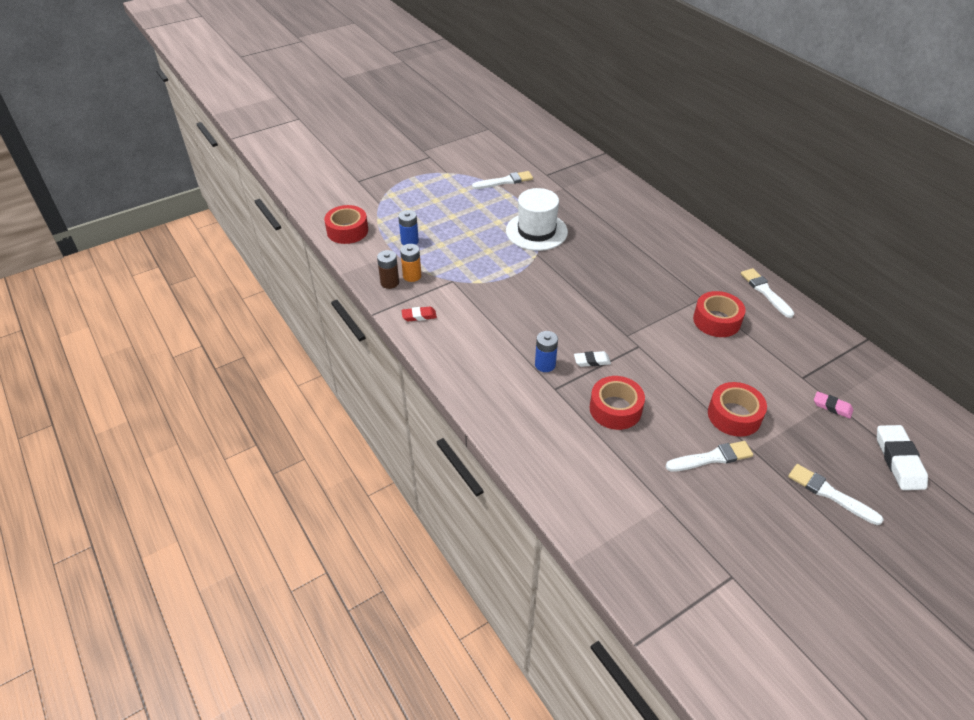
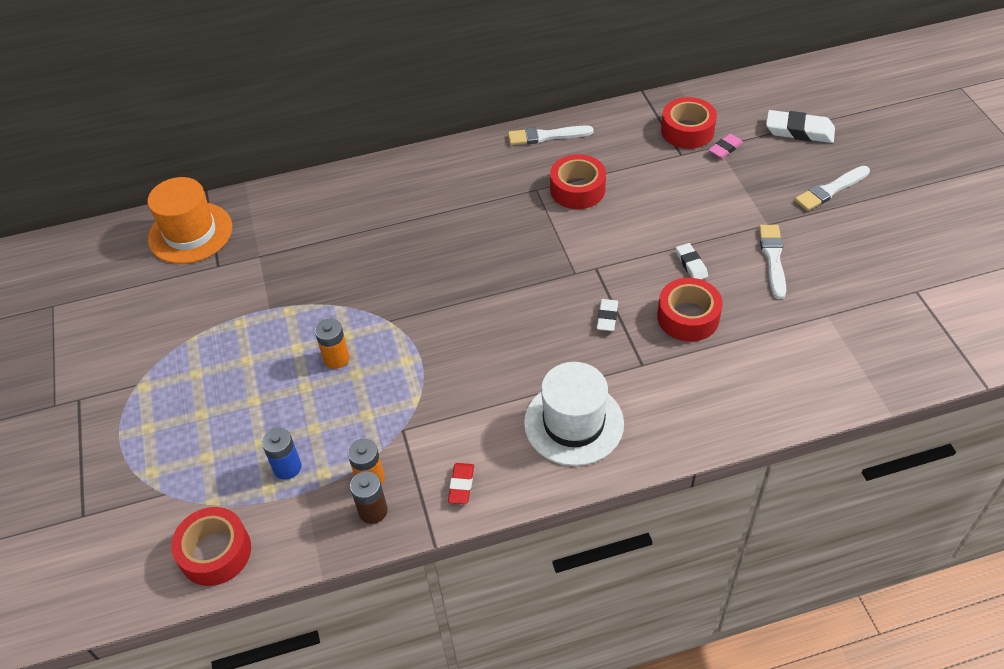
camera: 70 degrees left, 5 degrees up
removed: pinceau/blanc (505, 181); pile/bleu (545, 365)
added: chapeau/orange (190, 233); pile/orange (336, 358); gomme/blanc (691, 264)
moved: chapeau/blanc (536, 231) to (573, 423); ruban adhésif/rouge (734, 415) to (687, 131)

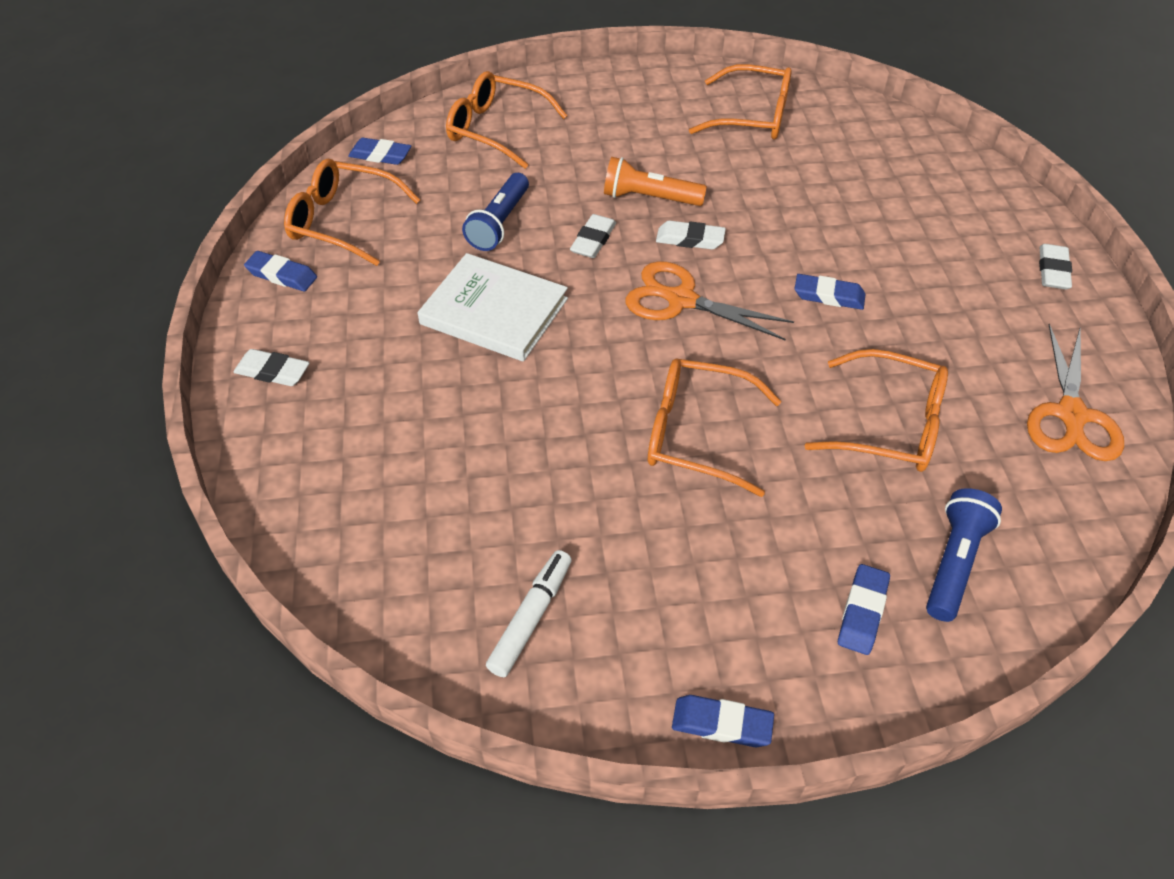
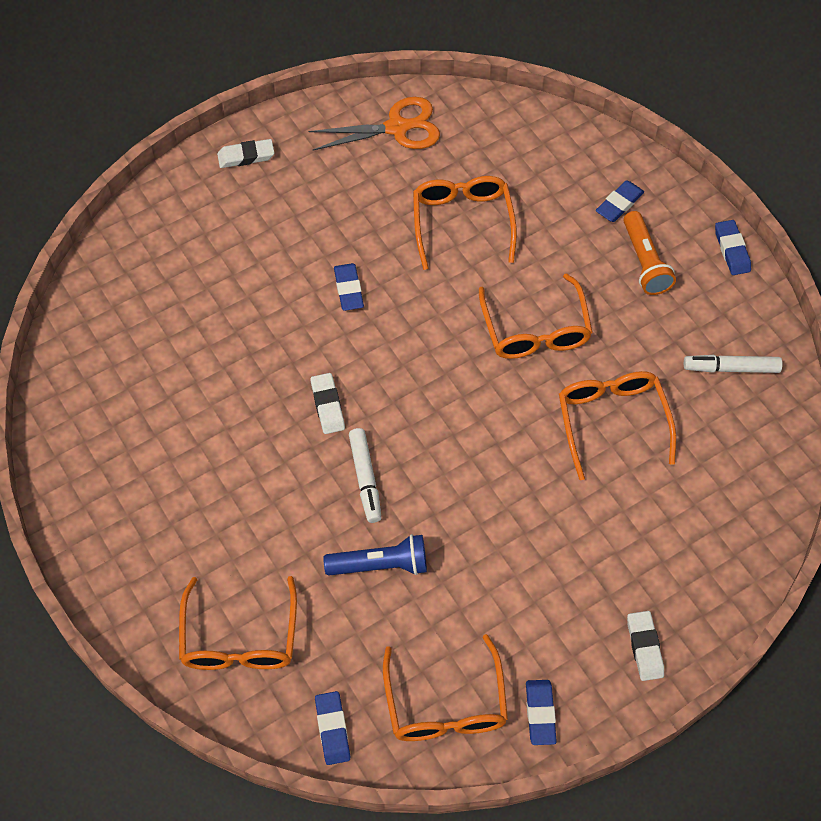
camera: 115 degrees left, 10 degrees up
removed: livre/blanc (494, 311); ciseaux/orange (681, 300); lampe de poche/bleu (953, 562)
moved: lampe de poche/orange (649, 198) to (644, 262); lunettes/orange (752, 116) to (612, 421)
replaced: gomme/blanc (593, 240) to feutre/blanc (365, 478)
turned: gomme/bleu (862, 612) = (619, 204) 45 degrees counterclockwise

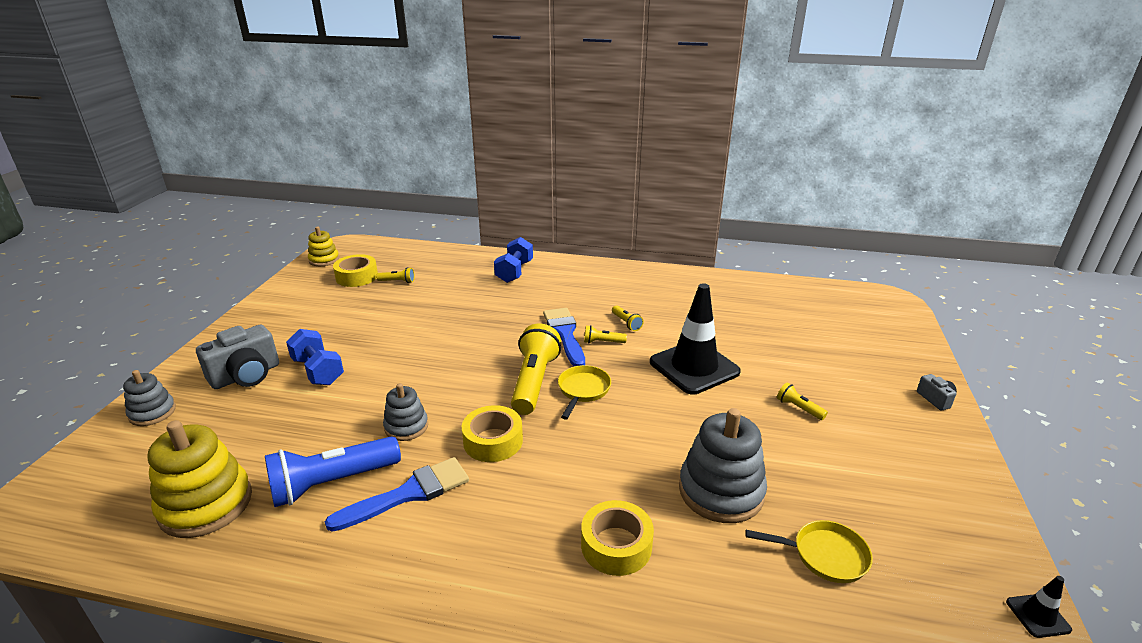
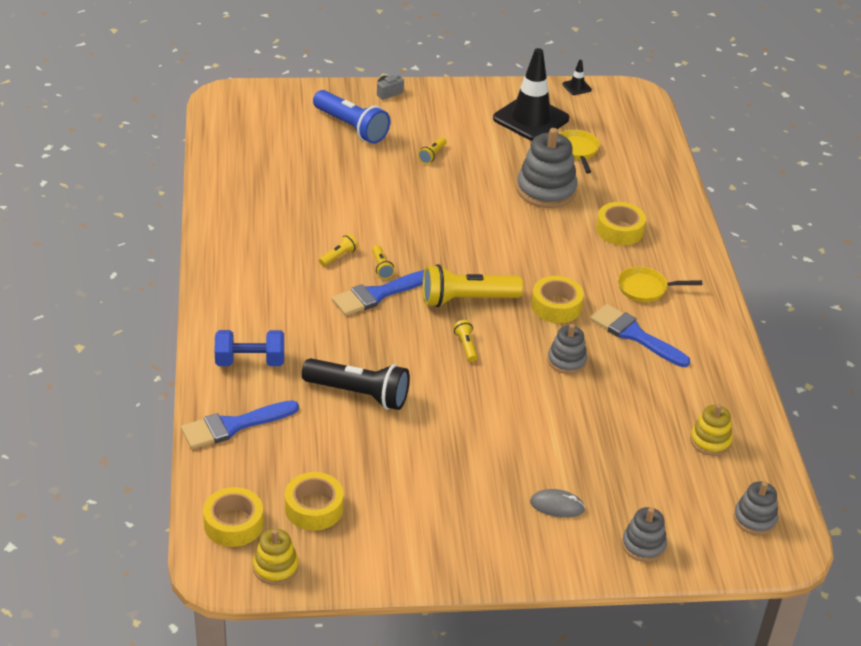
camera: 110 degrees left, 10 degrees up
removed: haltère/bleu (318, 371)
added: pinceau/bleu (233, 426); ruban adhésif/jaune (233, 524); lampe de poche/noir (359, 394); jouet à empiler/gris (754, 519)
moved: lampe de poche/bleu (332, 483) to (351, 127); lampe de poche/jaune (397, 281) to (466, 346); poêle/jaune (583, 390) to (645, 288); cône de chantier/noir (694, 367) to (531, 119)
replaced: appareil photo/gris (246, 375) to souris/gris (557, 506)
resized: jouet à empiler/jaune (206, 504) = (710, 441) x0.58

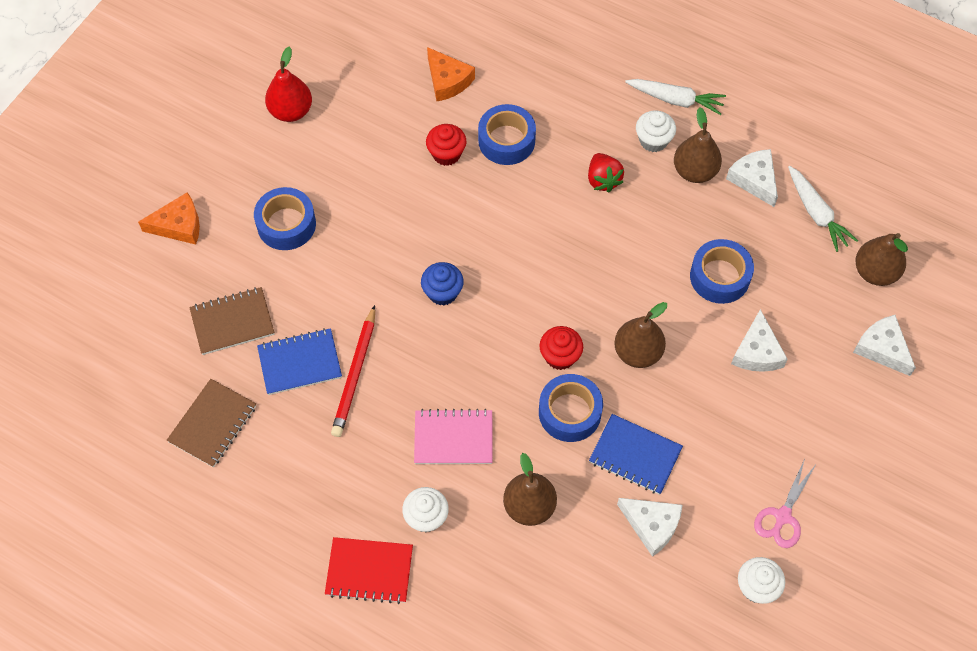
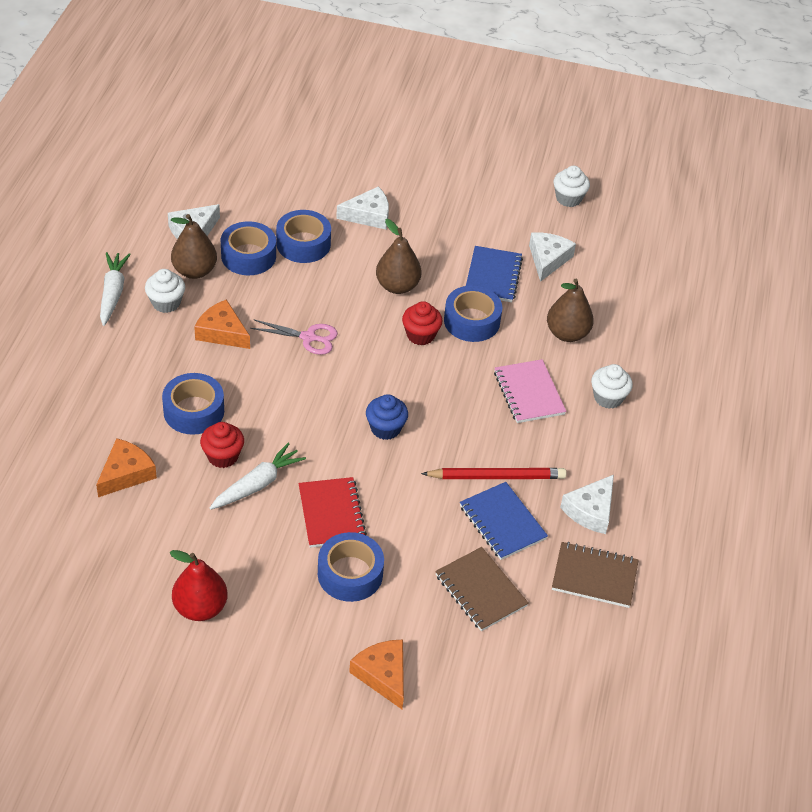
camera: 110 degrees left, 15 degrees down
removed: poire/marron (875, 272)
added: ruban adhésif/bleu (248, 256)
moved: carnet/rouge (369, 571) to (331, 514); ciseaux/rose (782, 516) to (308, 338); carotte/blanc (816, 213) to (257, 484); fromage/blanc (882, 348) to (590, 511)
replaced: fraise/rouge (603, 180) to fromage/orange (222, 332)

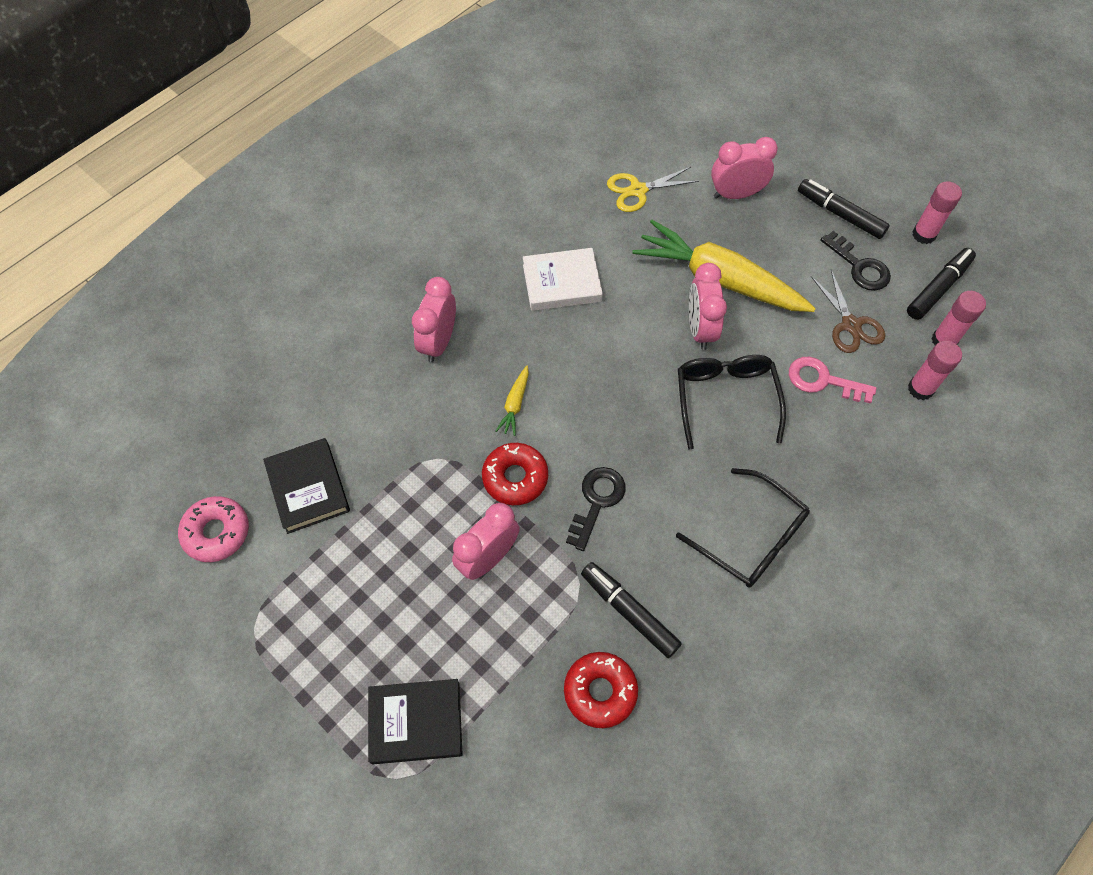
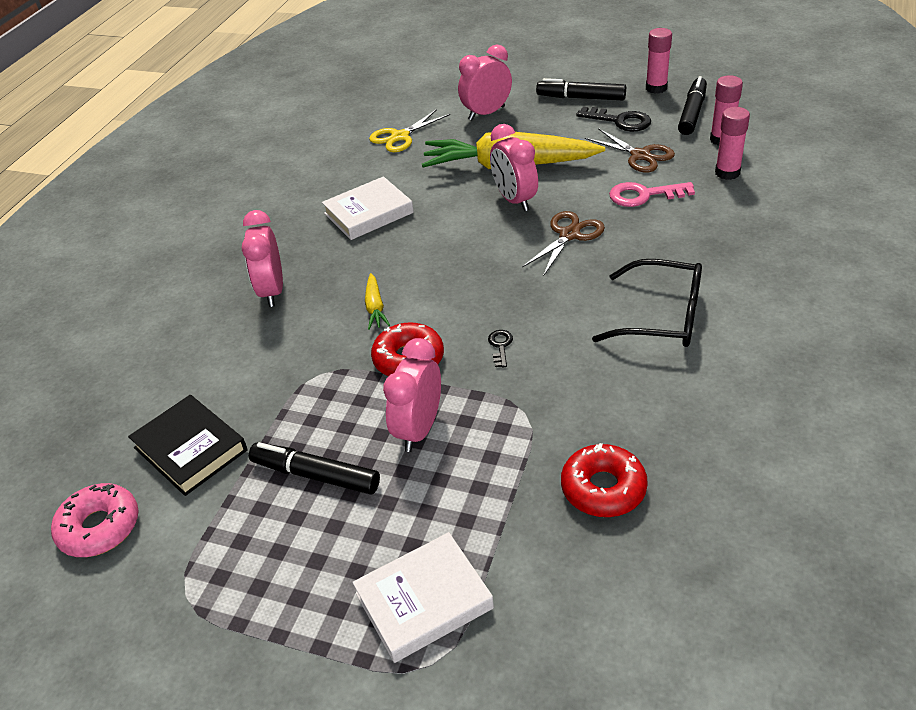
camera: 20 degrees left, 20 degrees down
moved: feutre/noir (629, 612) to (316, 475)
replaced: lunettes/noir (725, 398) to ciseaux/marron (569, 235)
recoloured: livre/noir (416, 722) to livre/blanc (424, 600)
resized: clé/noir (597, 501) = (500, 346) x0.53

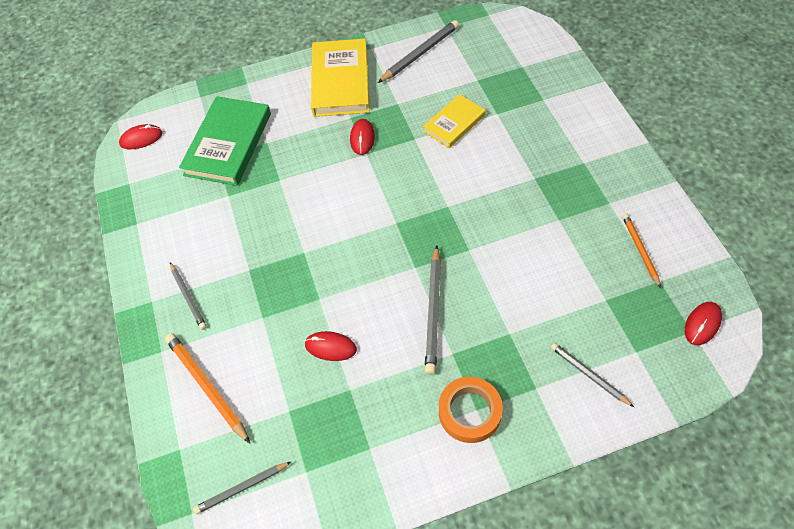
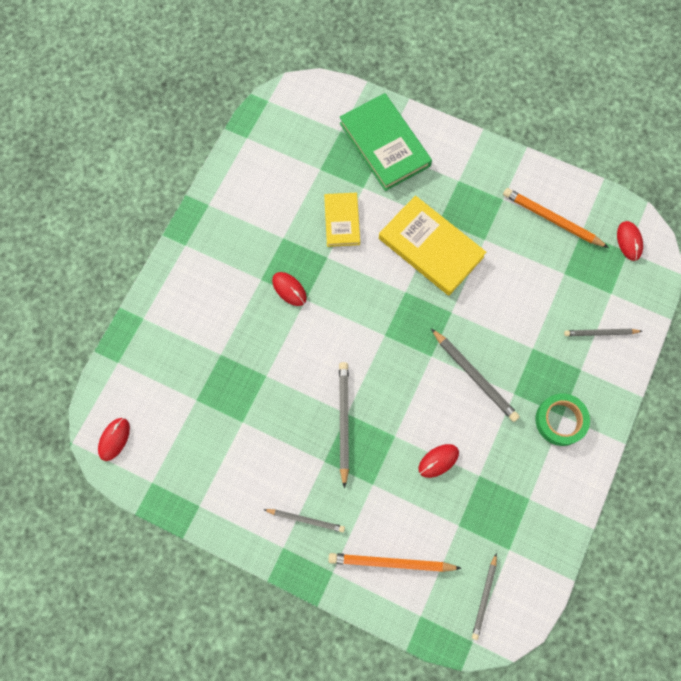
camera: 50 degrees left, 15 degrees up
moved: livre/vert (228, 144) to (384, 144); livre/jaune (340, 81) to (431, 247); crayon/gris (420, 53) to (343, 421)
recoloured: ruban adhésif/orange (469, 412) to ruban adhésif/vert (560, 420)
resized: crayon/orange (640, 250) = (551, 219) x1.56

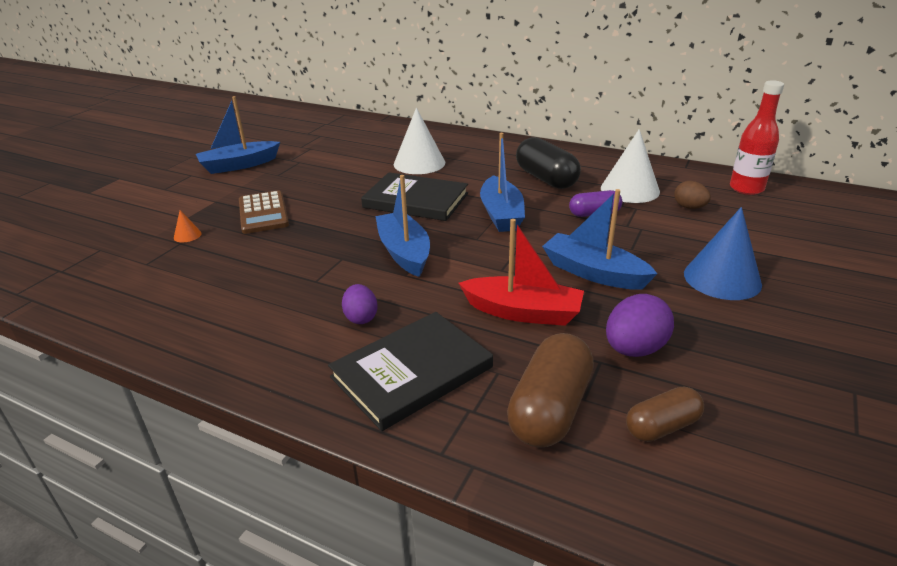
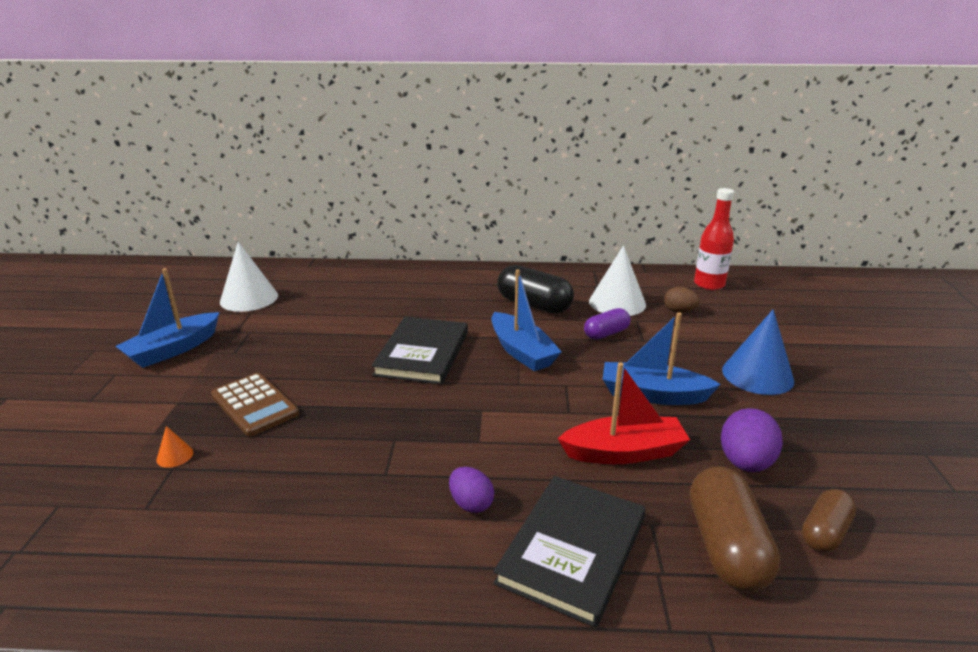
camera: 25 degrees left, 5 degrees down
removed: bateau/bleu (404, 252)
moved: cône/blanc (419, 163) to (249, 298)
turned: livre/noir (416, 200) = (422, 353) 75 degrees counterclockwise

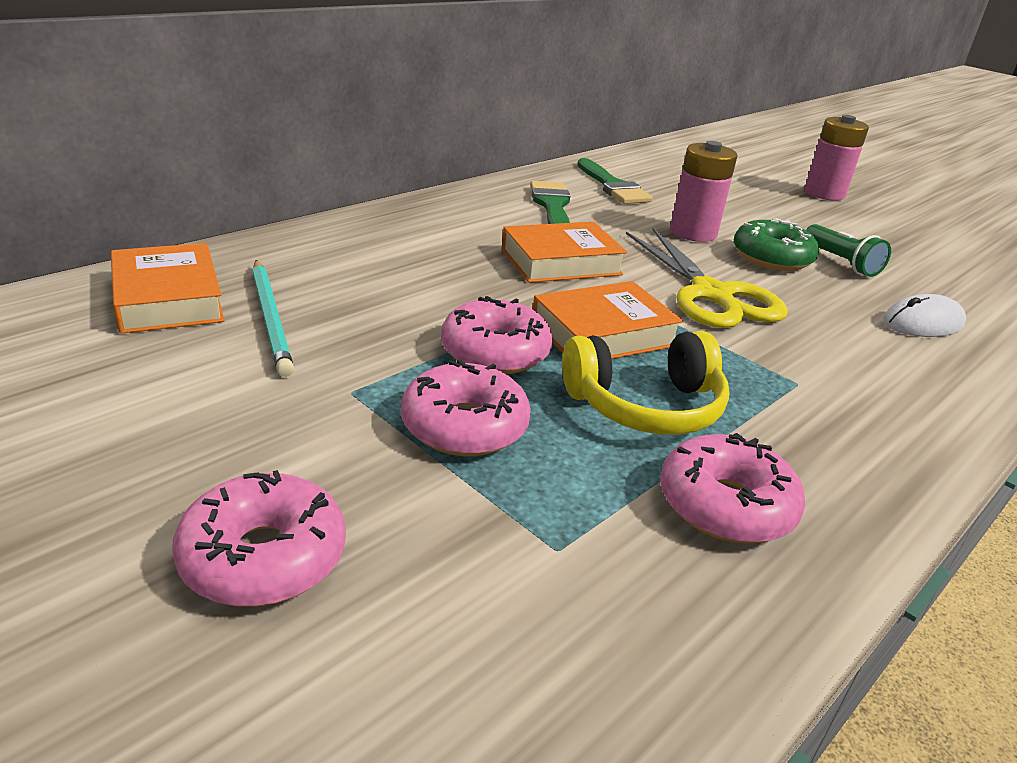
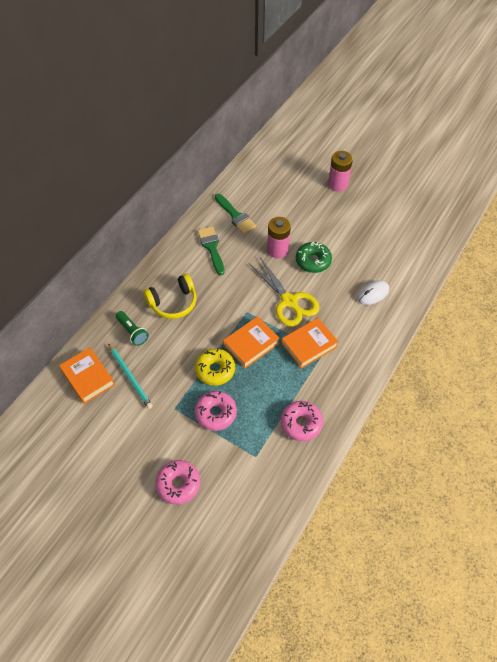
camera: 10 degrees left, 25 degrees up
moved: livre/orange (561, 262) to (309, 345); casque audio/jaune (645, 406) to (173, 302); lampe de poche/vert (841, 262) to (132, 332)
recoloured: beignet/rose (495, 352) to beignet/jaune (215, 370)

